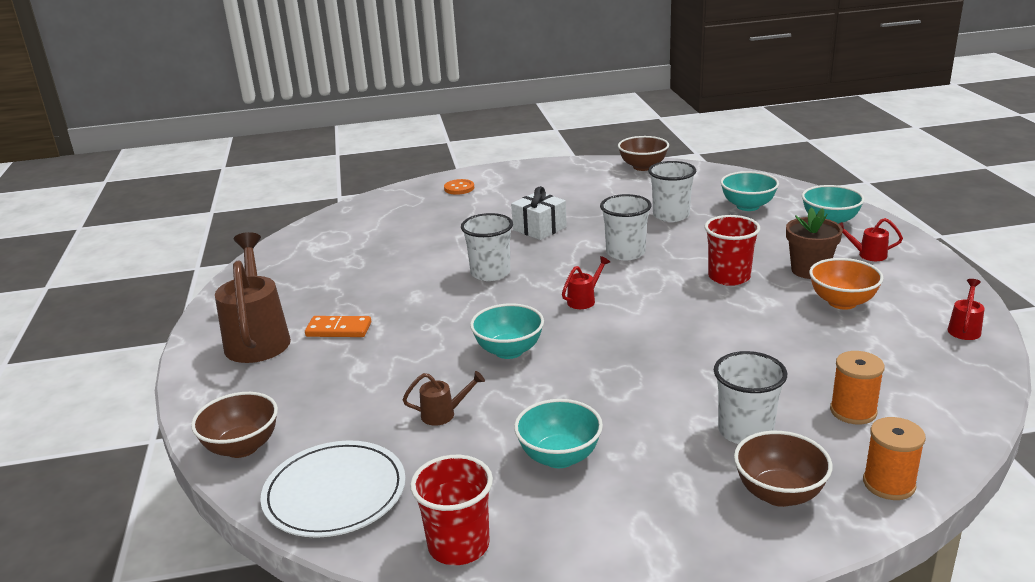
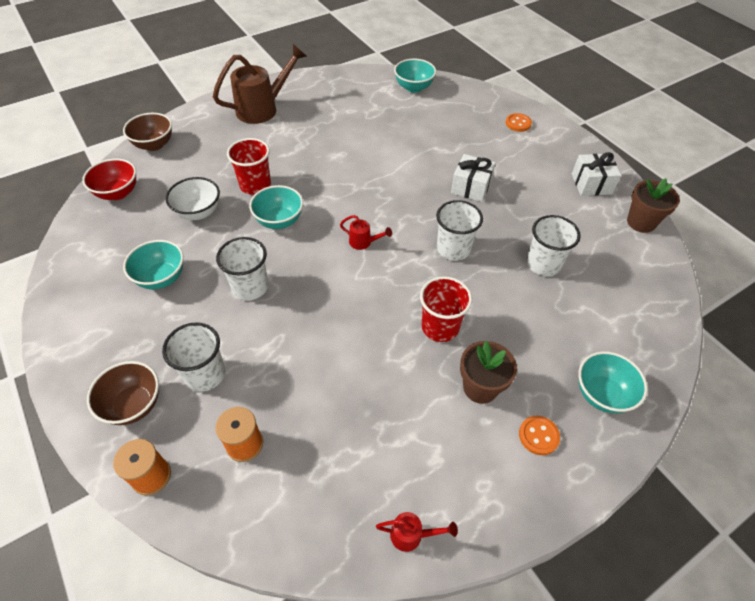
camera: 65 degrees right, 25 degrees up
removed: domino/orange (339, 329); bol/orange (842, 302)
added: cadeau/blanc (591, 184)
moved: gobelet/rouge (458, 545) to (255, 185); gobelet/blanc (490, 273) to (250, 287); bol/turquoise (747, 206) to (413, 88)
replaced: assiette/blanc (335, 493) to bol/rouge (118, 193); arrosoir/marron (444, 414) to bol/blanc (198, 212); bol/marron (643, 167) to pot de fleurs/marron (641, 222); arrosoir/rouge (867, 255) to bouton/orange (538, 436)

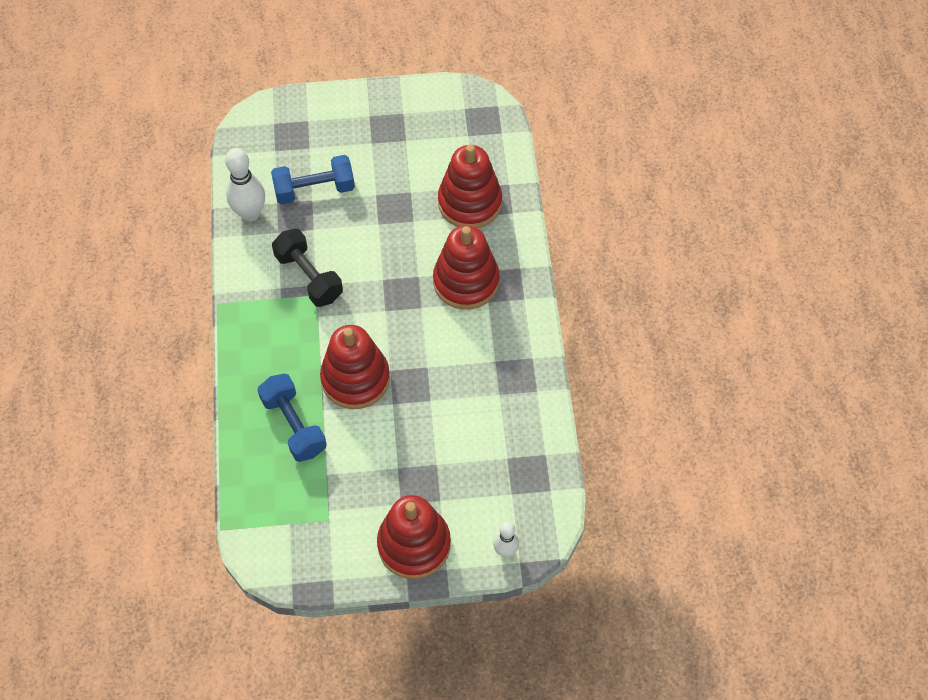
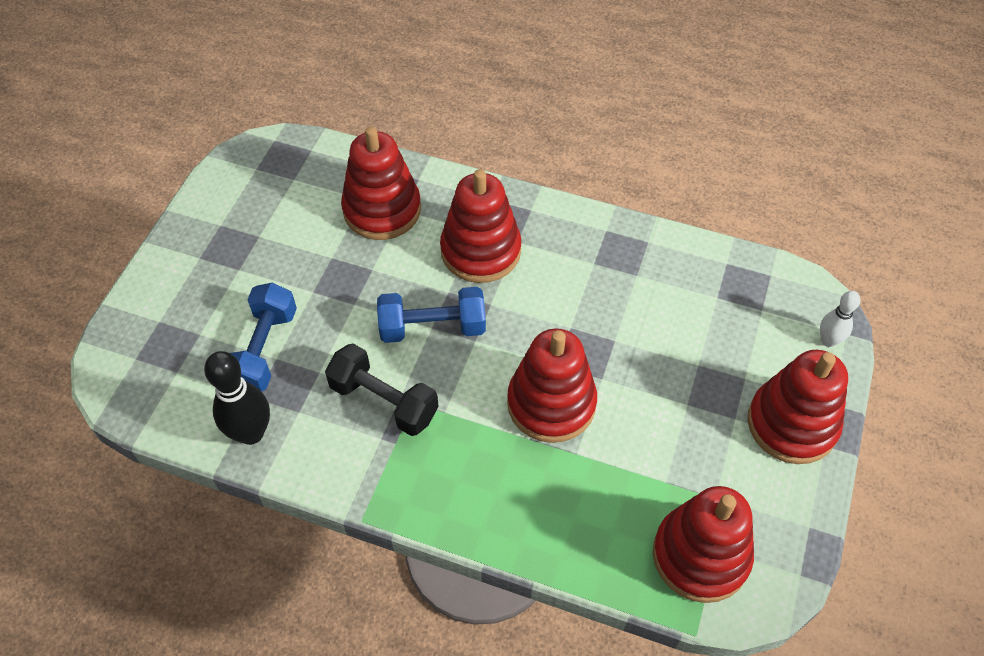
camera: 65 degrees left, 5 degrees down
added: jouet à empiler/rouge (700, 555)
moved: haltère/bleu (294, 425) to (432, 327)
recoloured: quille/blanc (250, 213) to quille/noir (251, 433)
turned: haltère/noir (309, 277) = (384, 401) 45 degrees clockwise

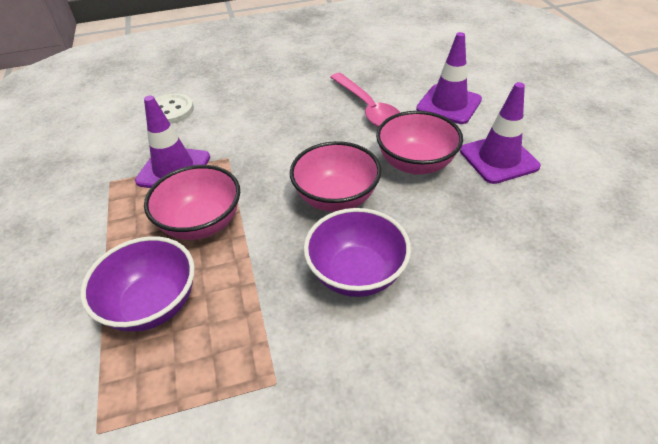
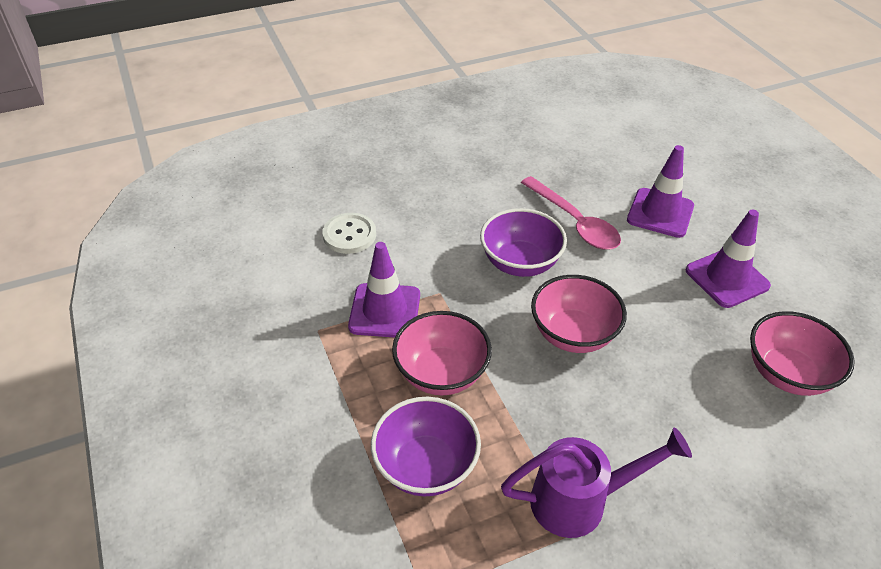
camera: 10 degrees left, 0 degrees up
added: arrosoir/violet (581, 501)
moved: bol/violet (356, 273) to (520, 263); bol/rose (416, 163) to (787, 374)

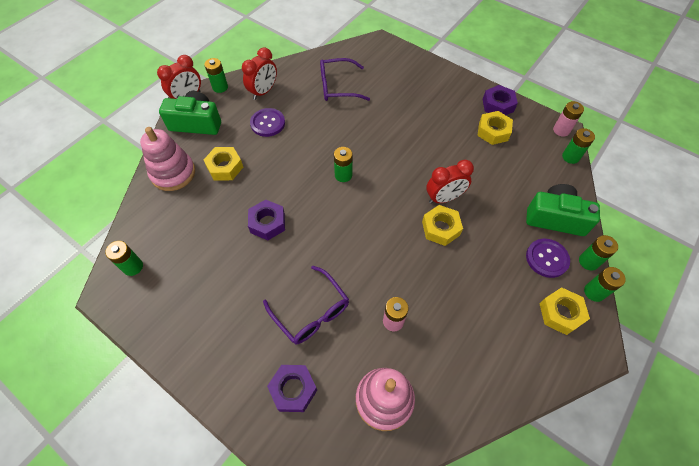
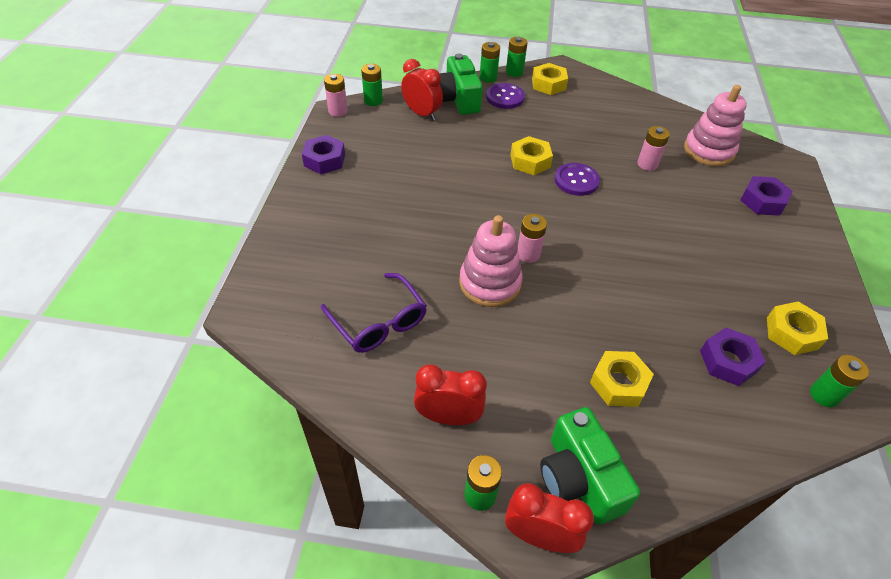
camera: 120 degrees left, 10 degrees down
removed: lunettes/violet (311, 312)
moved: jouet à empiler/rose (173, 173) to (490, 283); écrou/violet (267, 223) to (728, 361); bouton/violet (267, 123) to (576, 180); réveil/rouge (444, 198) to (422, 114); écrou/jaune (493, 131) to (792, 333)
recoloured: pile/vert (343, 175) to pile/rose (528, 254)

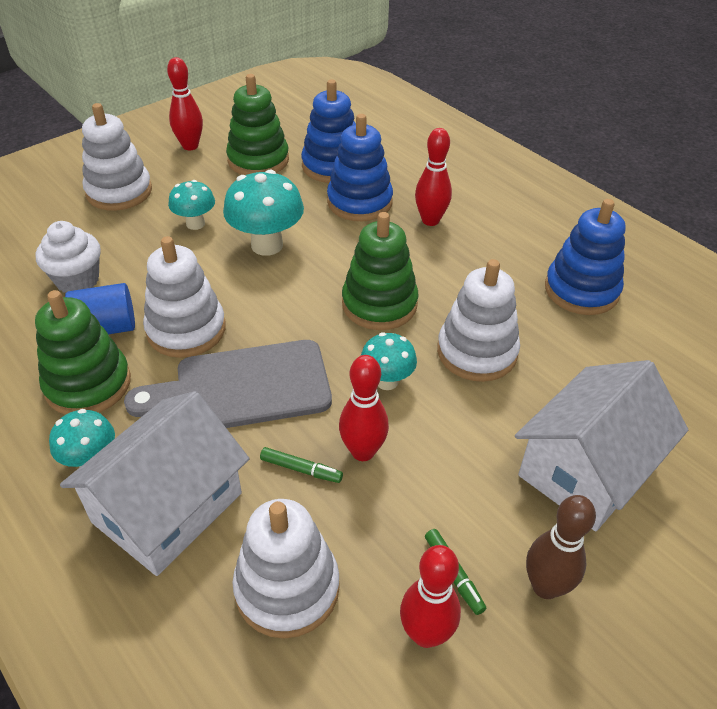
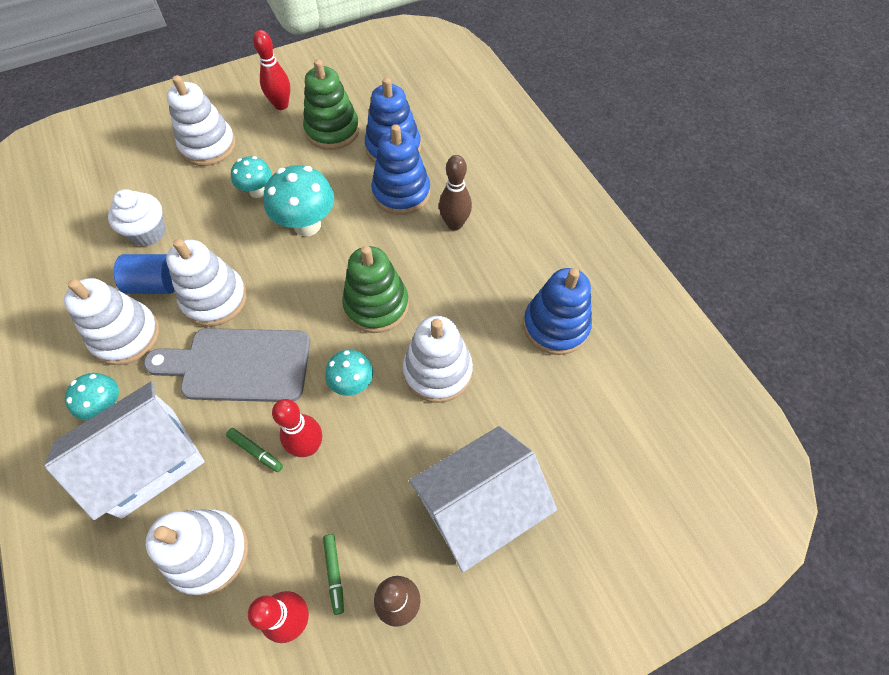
camera: 15 degrees right, 15 degrees up
recoloured: jouet à empiler/vert (88, 384) to jouet à empiler/blanc (126, 336); quille/rouge (430, 220) to quille/marron (454, 224)

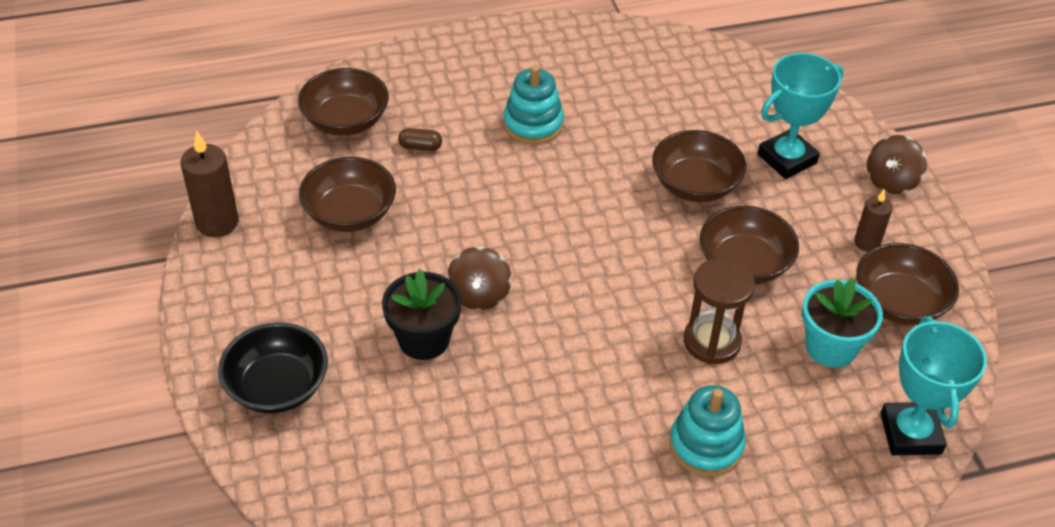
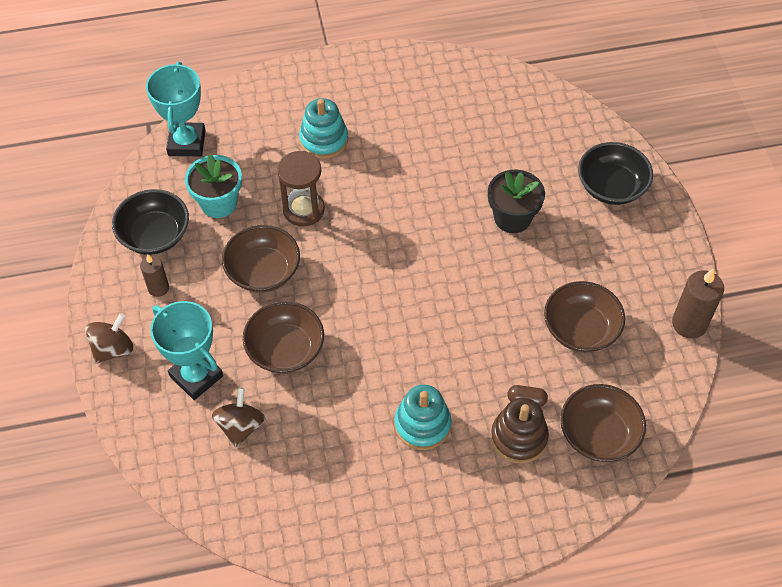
camera: 175 degrees left, 10 degrees up
added: jouet à empiler/marron (518, 437)
moved: toupie/marron (479, 295) to (241, 426)
recoloured: bol/marron (899, 303) to bol/noir (155, 235)
turned: trophée/turquoise (787, 159) = (196, 376) 75 degrees clockwise

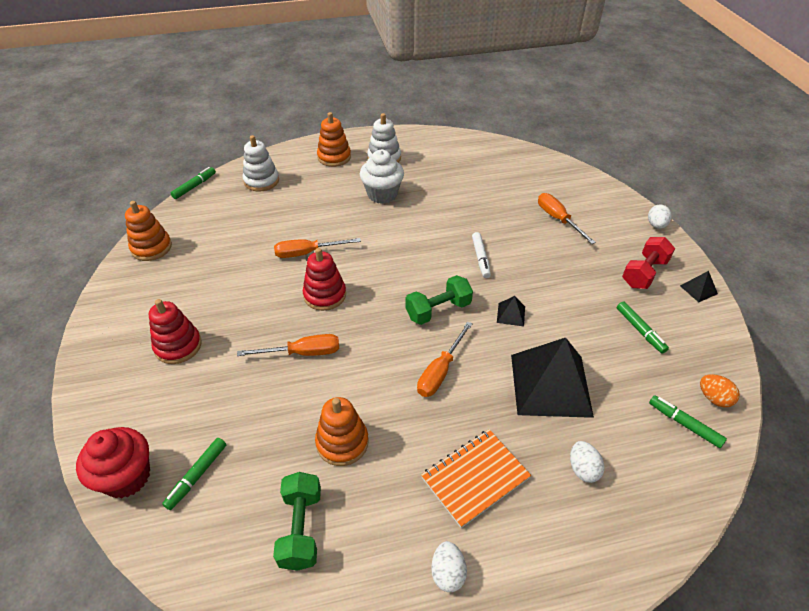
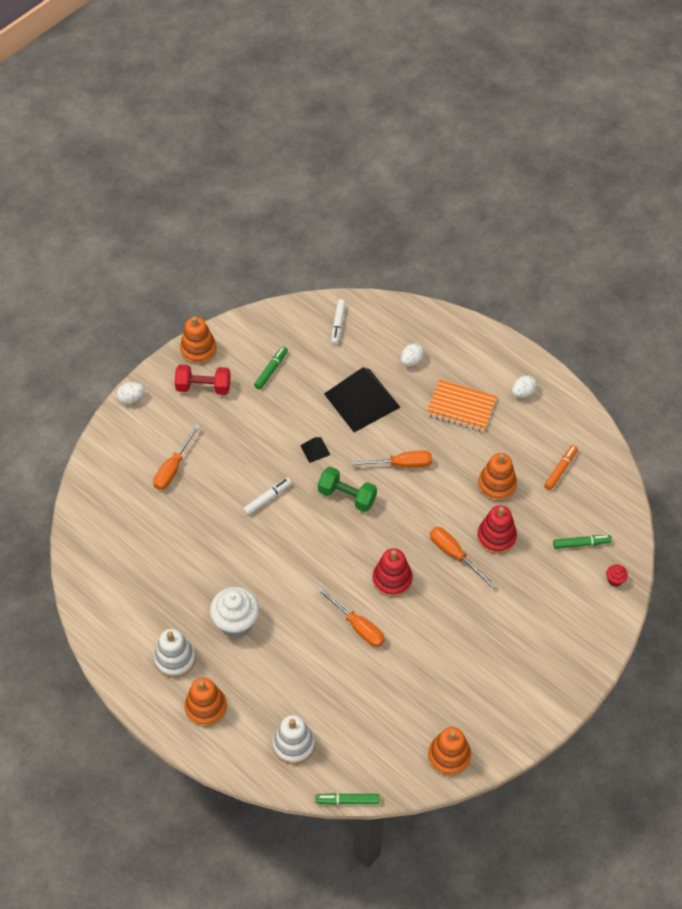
camera: 125 degrees left, 10 degrees up
removed: œuf/orange (713, 398)
moved: jouet à empiler/rouge (178, 346) to (496, 537)
replaced: haltère/vert (301, 528) to feutre/orange (560, 470); pyramide/noir (698, 289) to jouet à empiler/orange (198, 350)
recoloured: feutre/vert (684, 424) to feutre/blanc (338, 325)
resized: muffin/rouge (127, 477) = (615, 580) x0.45

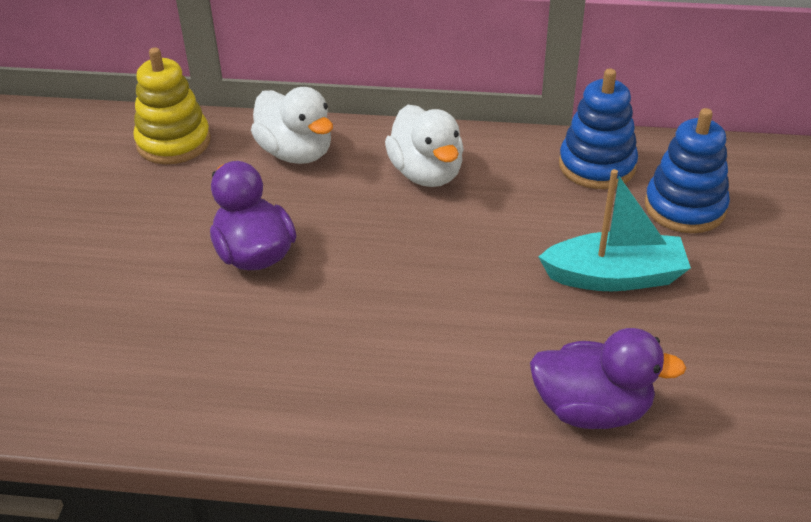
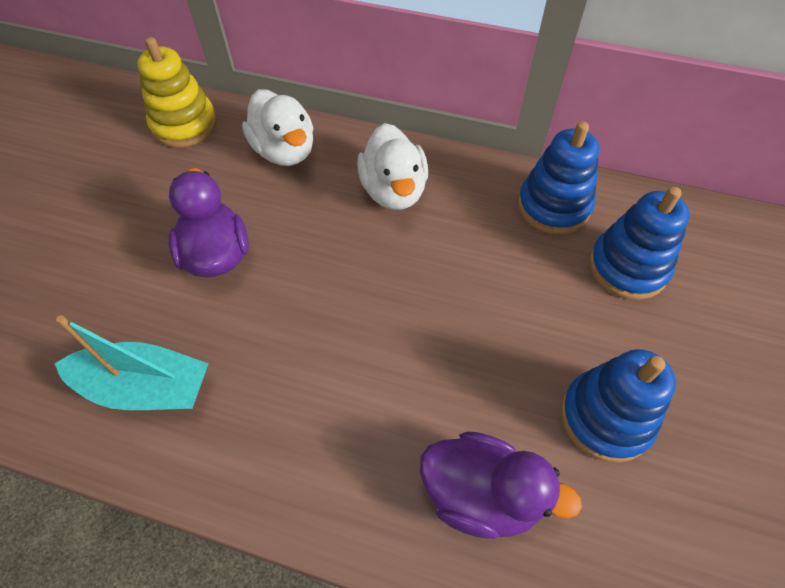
camera: 10 degrees right, 15 degrees up
added: jouet à empiler/bleu (605, 417)
moved: bateau/turquoise (614, 276) to (145, 388)

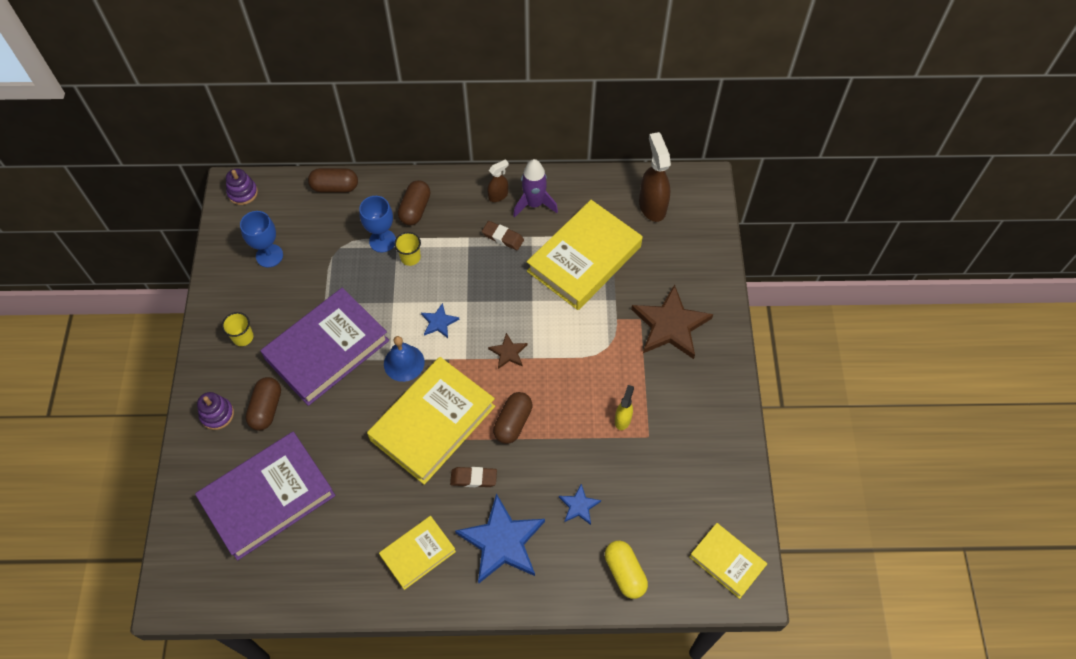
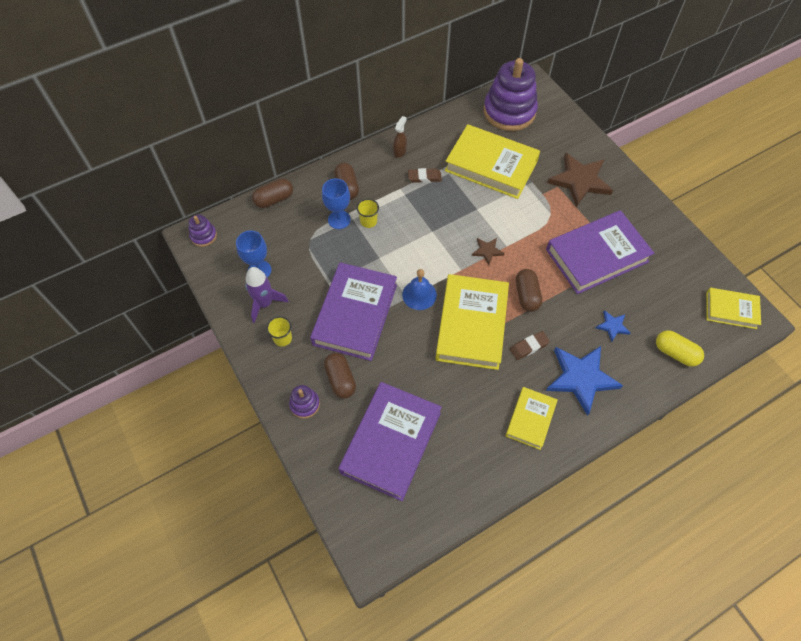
camera: 30 degrees left, 0 degrees up
removed: étoile/bleu (439, 322)
moved: fusée/violet (534, 204) to (265, 303)
replaced: vaporisateur/jaune (623, 419) to livre/violet (596, 255); vaporisateur/marron (652, 206) to jouet à empiler/violet (509, 112)
turned: livre/jaune (584, 259) = (491, 165) 75 degrees counterclockwise

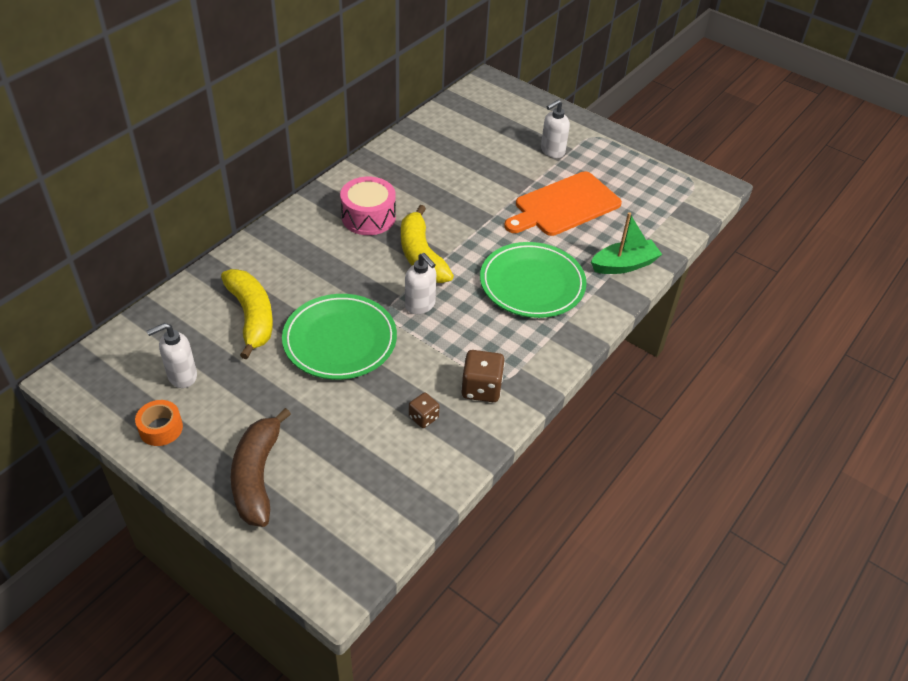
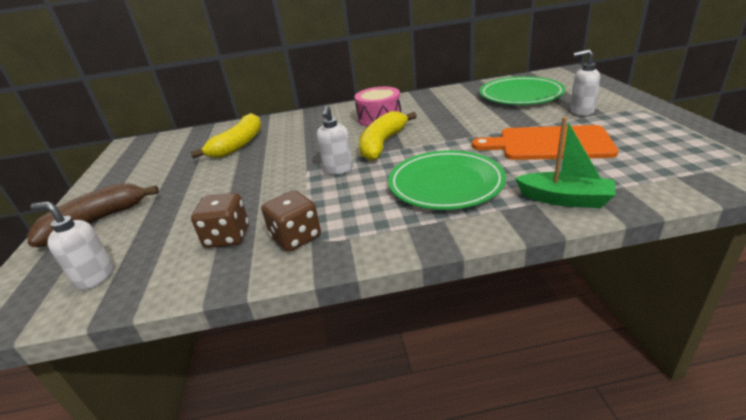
camera: 50 degrees right, 15 degrees down
removed: ruban adhésif/orange (161, 428)
moved: distributeur de savon/blanc (181, 376) to (95, 277); assiette/vert (340, 340) to (520, 95)
resized: dé/marron (423, 417) = (227, 237) x1.67

